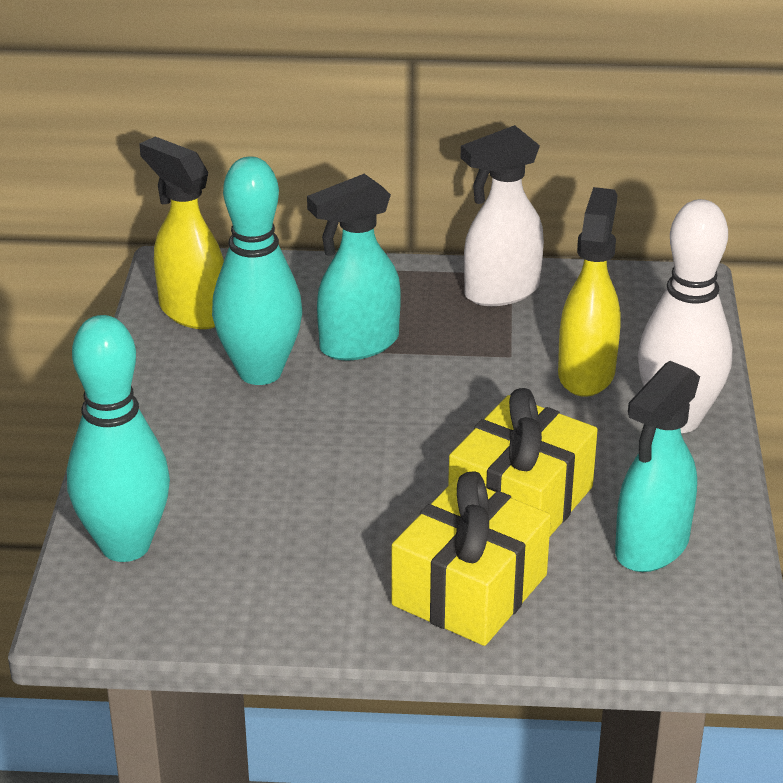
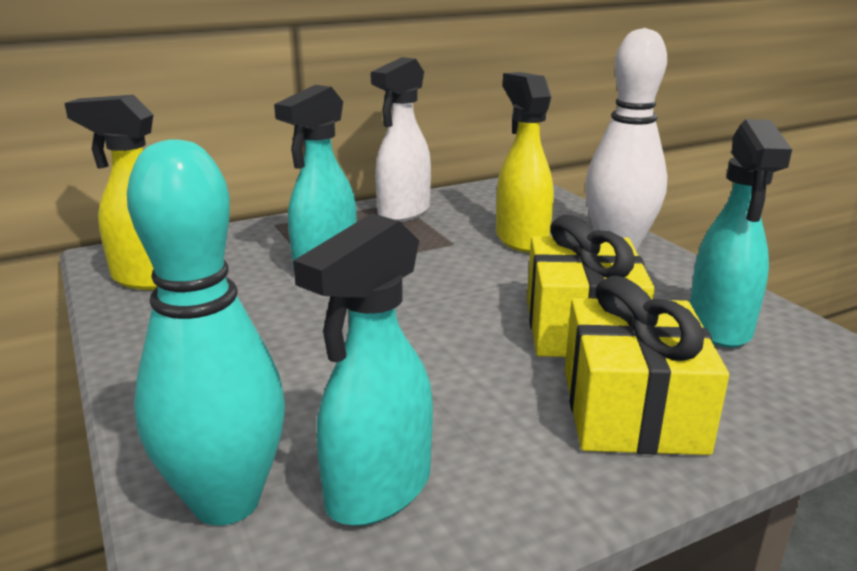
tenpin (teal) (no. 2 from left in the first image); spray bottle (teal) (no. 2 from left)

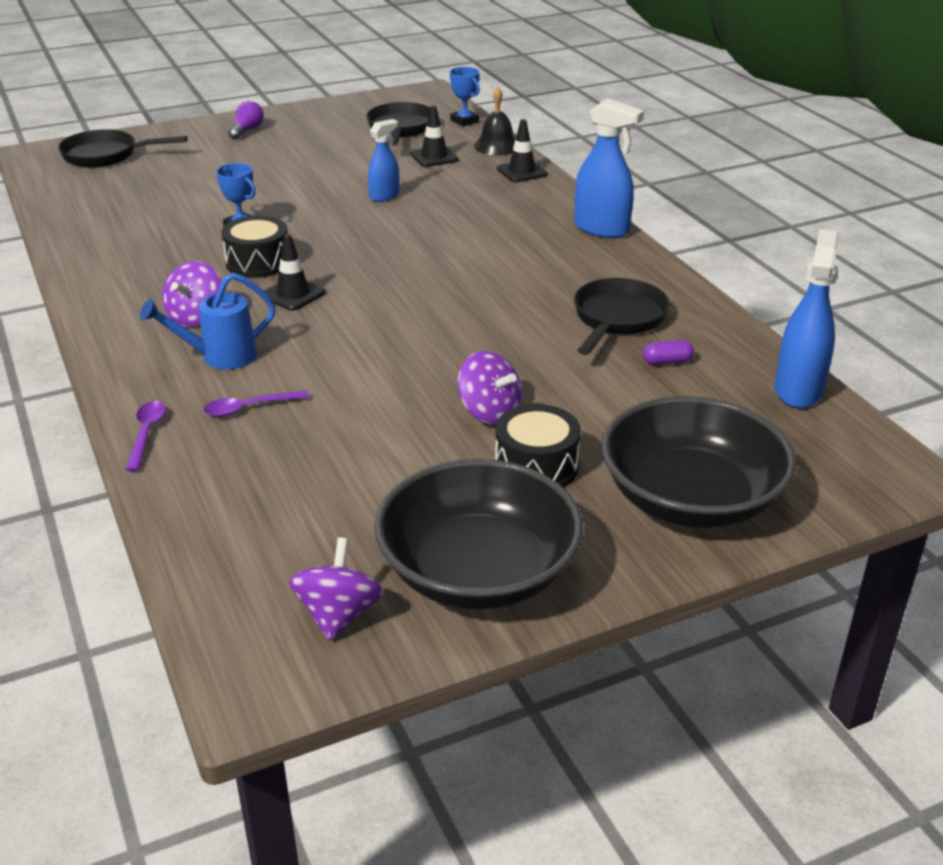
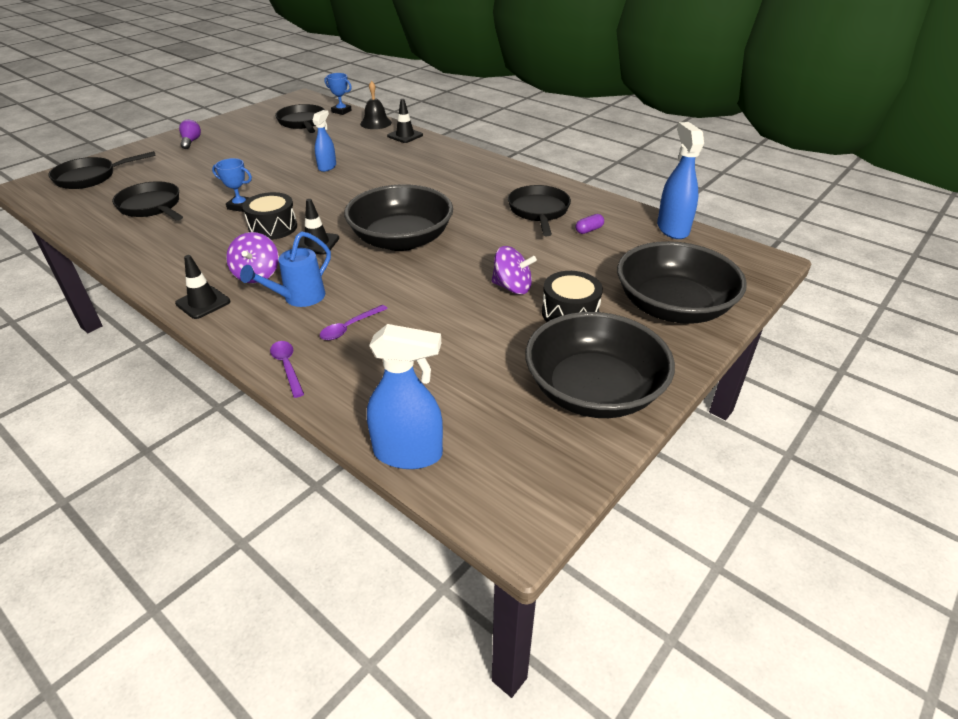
spray bottle (blue) (no. 2 from left); safety cone (jet-black) (no. 1 from left); spinning top (purple) (no. 2 from left in the first image); pan (jet-black) (no. 2 from left); serving bowl (jet-black) (no. 1 from left)

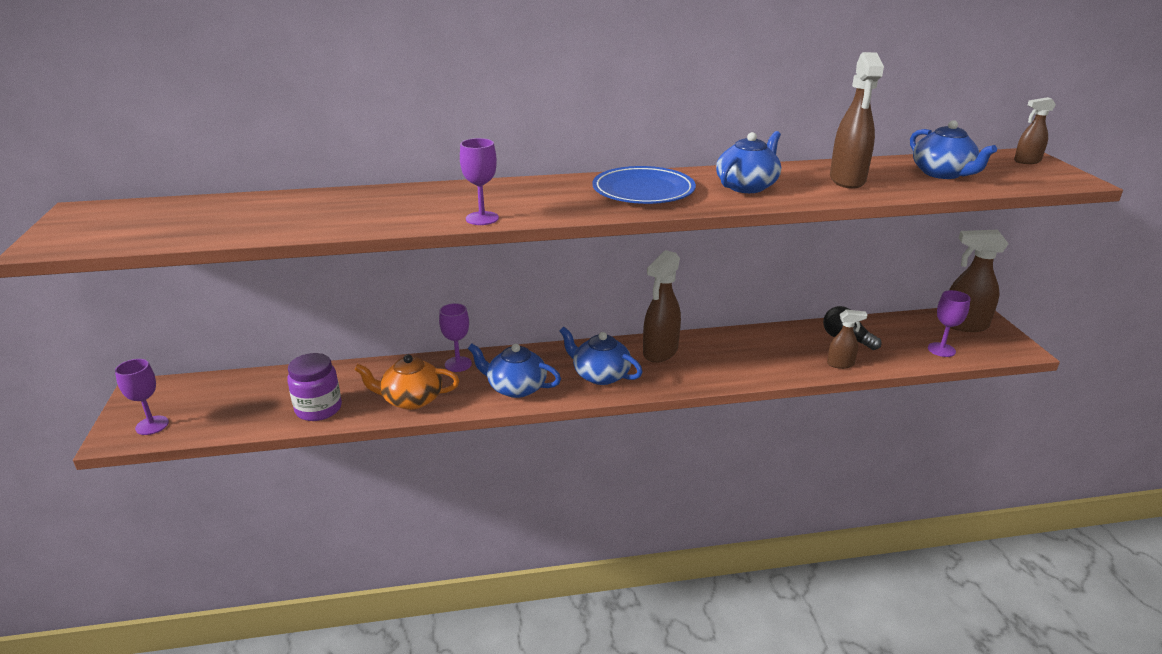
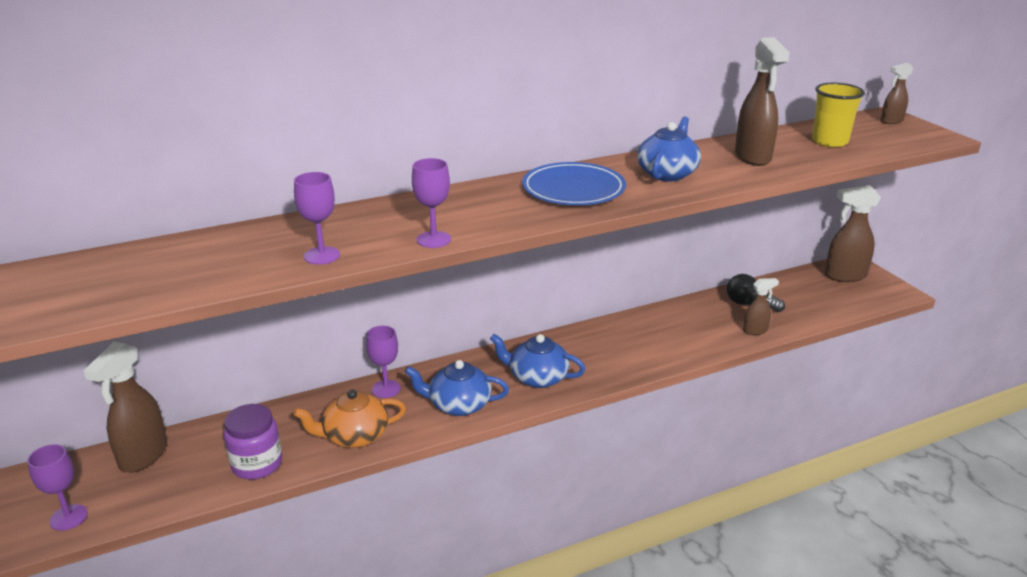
beaker (golden); spray bottle (brown) (no. 1 from left); chalice (purple) (no. 2 from left)

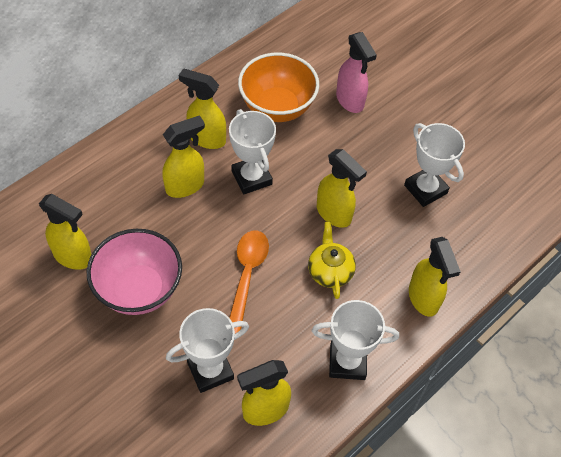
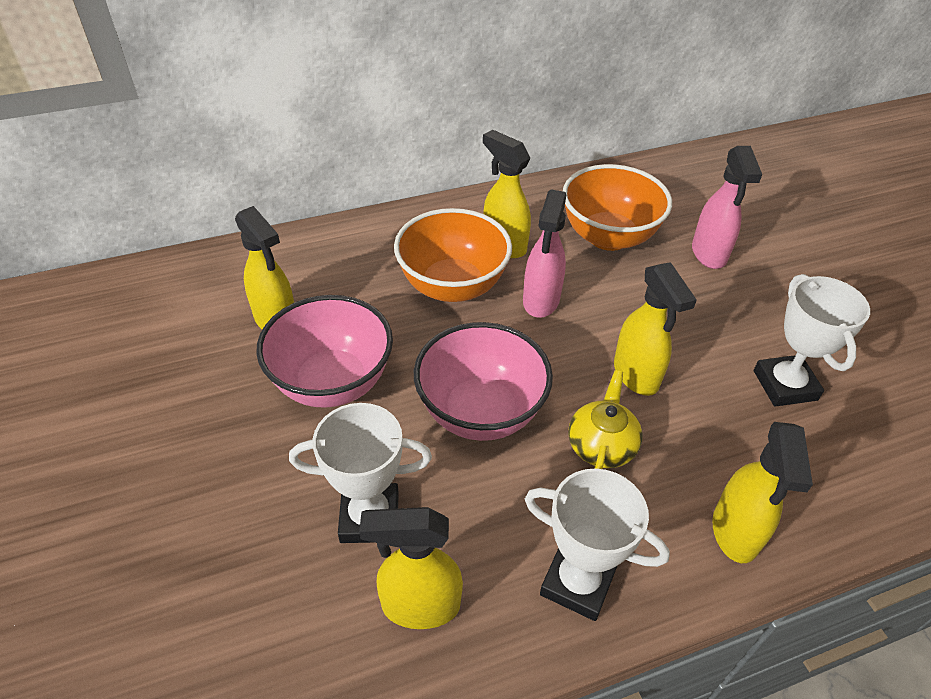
spray bottle (rose-pink) (no. 1 from left); serving bowl (orange) (no. 1 from left); serving bowl (rose-pink) (no. 2 from left)

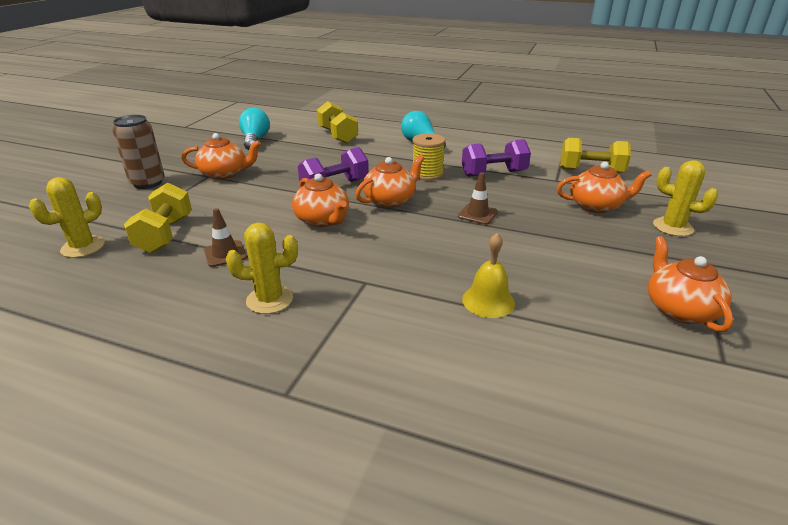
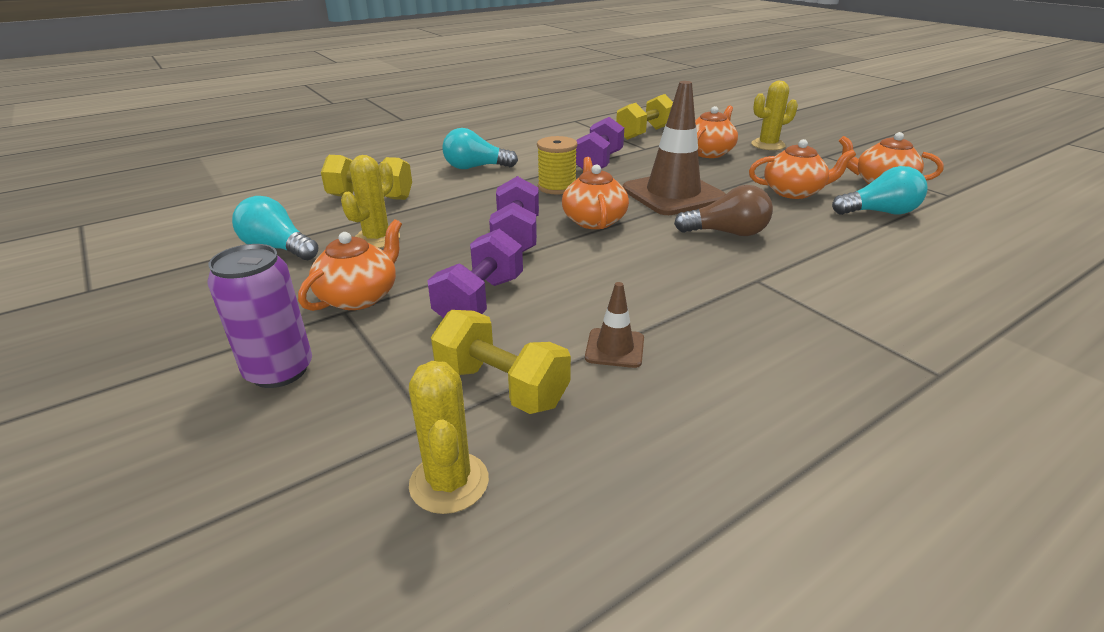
soda can (purple); safety cone (brown) (no. 2 from left); teapot (orange) (no. 4 from left); prickly plant (golden) (no. 1 from left); bell (golden); light bulb (teal) (no. 3 from left); light bulb (brown); free weight (purple) (no. 1 from left)

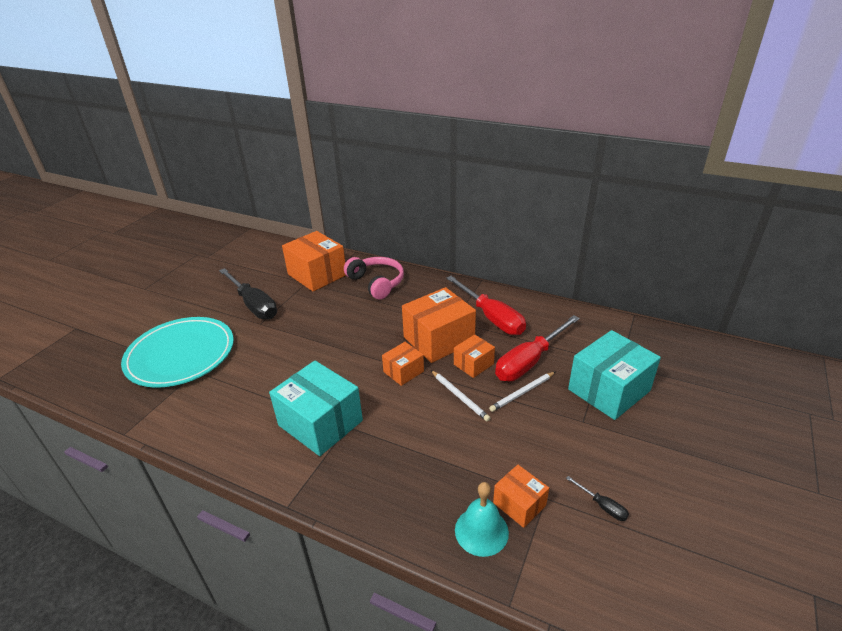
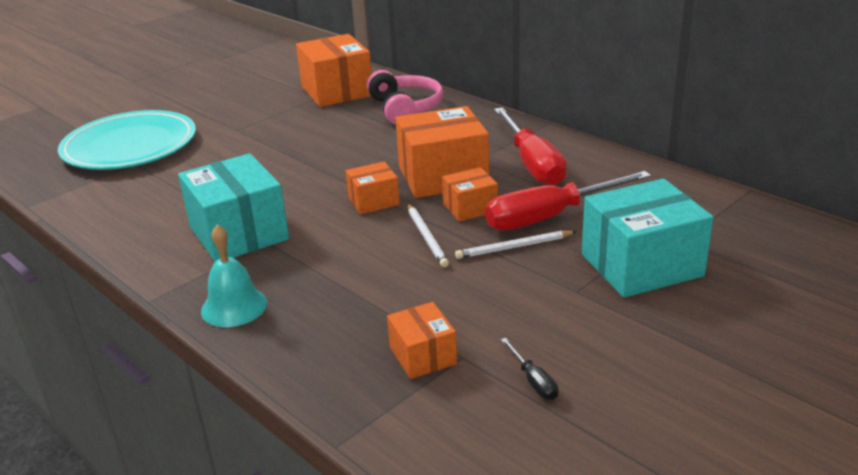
hand screwdriver (jet-black) (no. 1 from left in the first image); bell (teal)

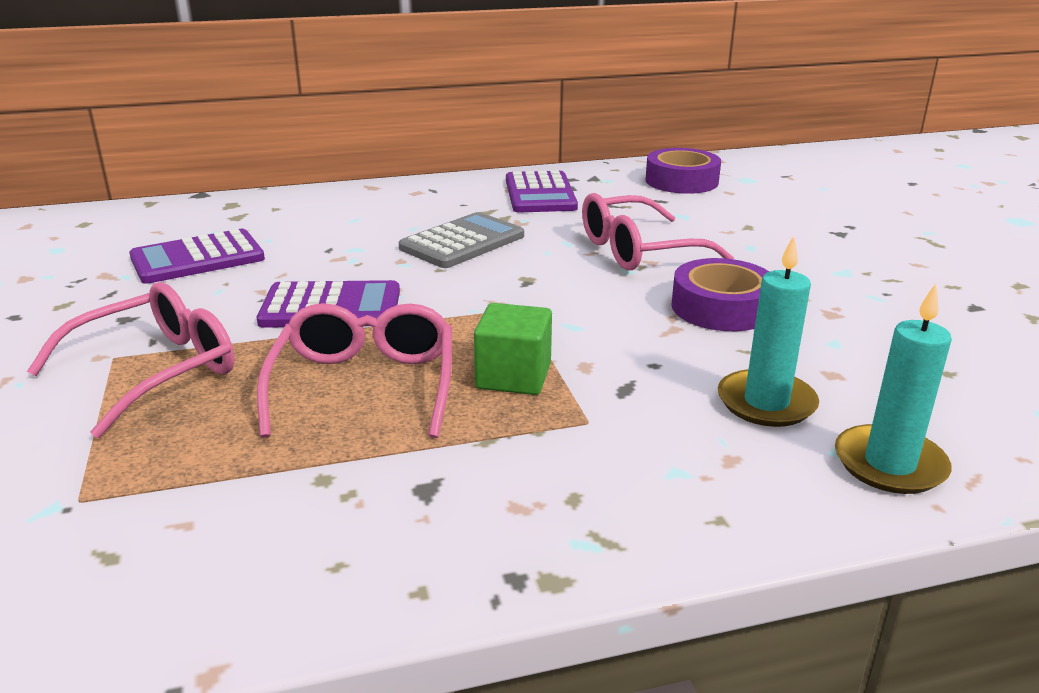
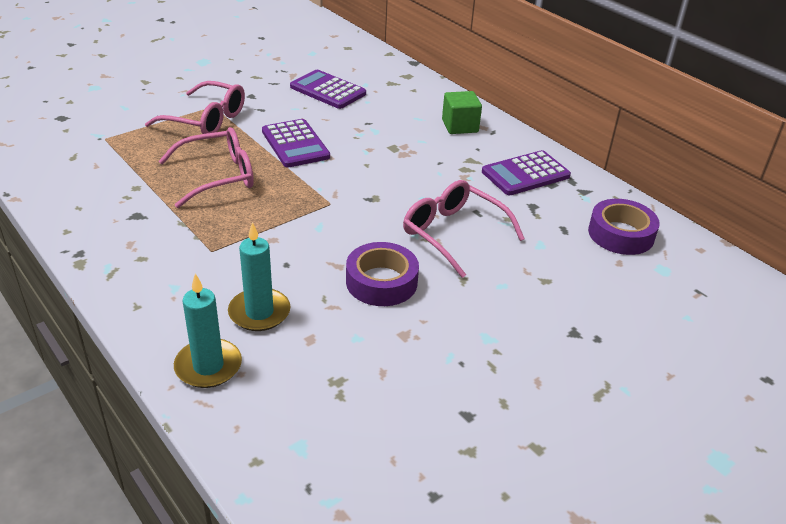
pocket calculator (grey); block (green)

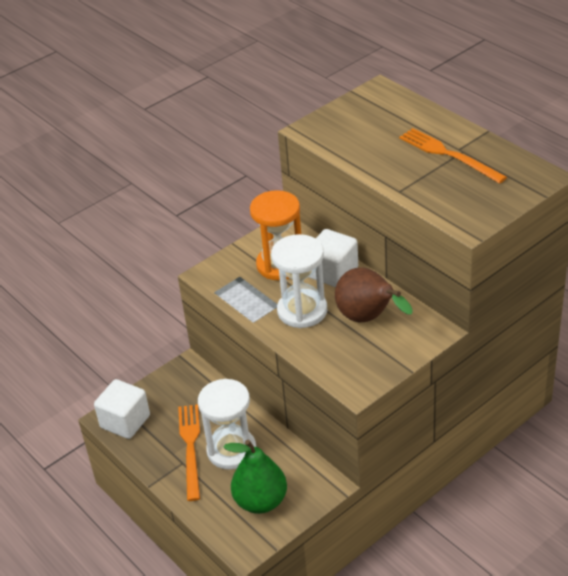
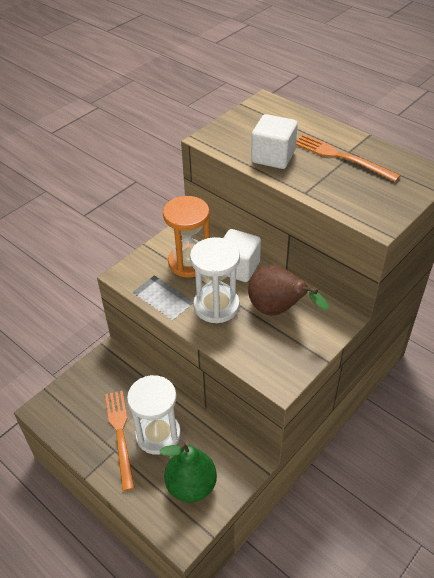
block (white) (no. 2 from left)

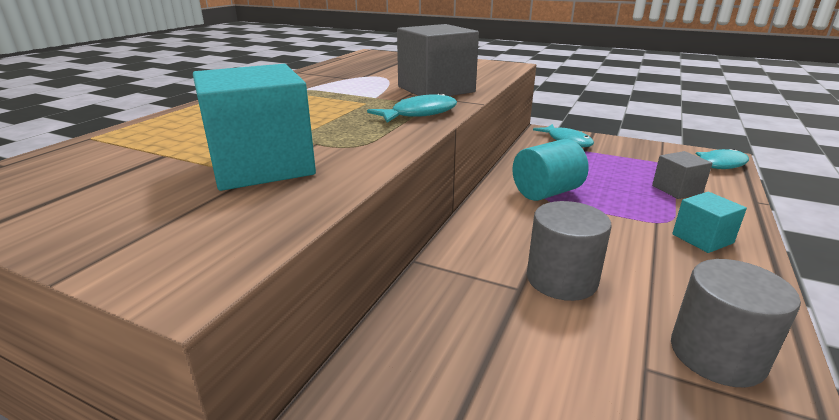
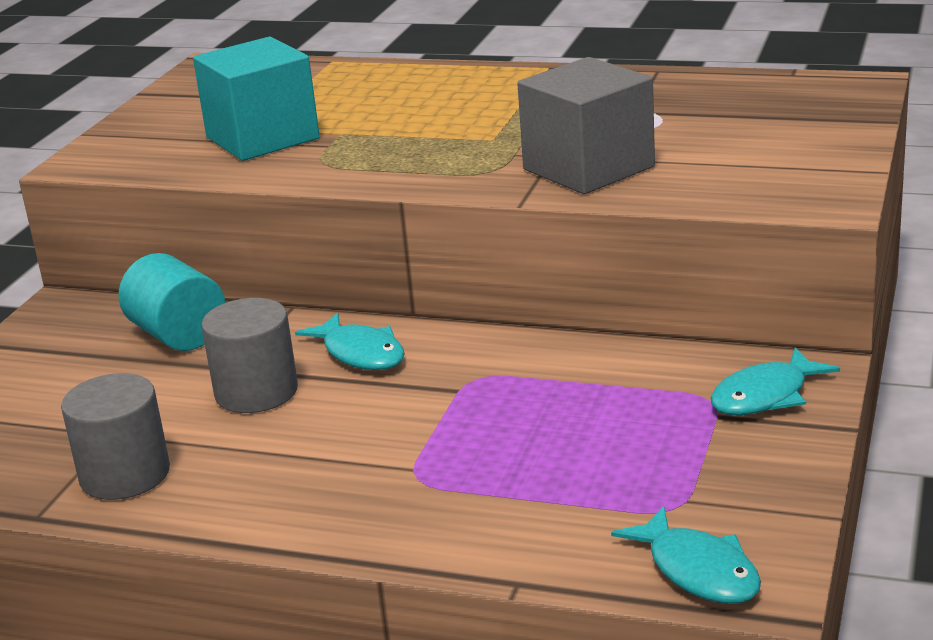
fish figure (teal) (no. 1 from left); cylinder (teal); block (grey) (no. 2 from left in the first image); block (teal) (no. 2 from left in the first image)

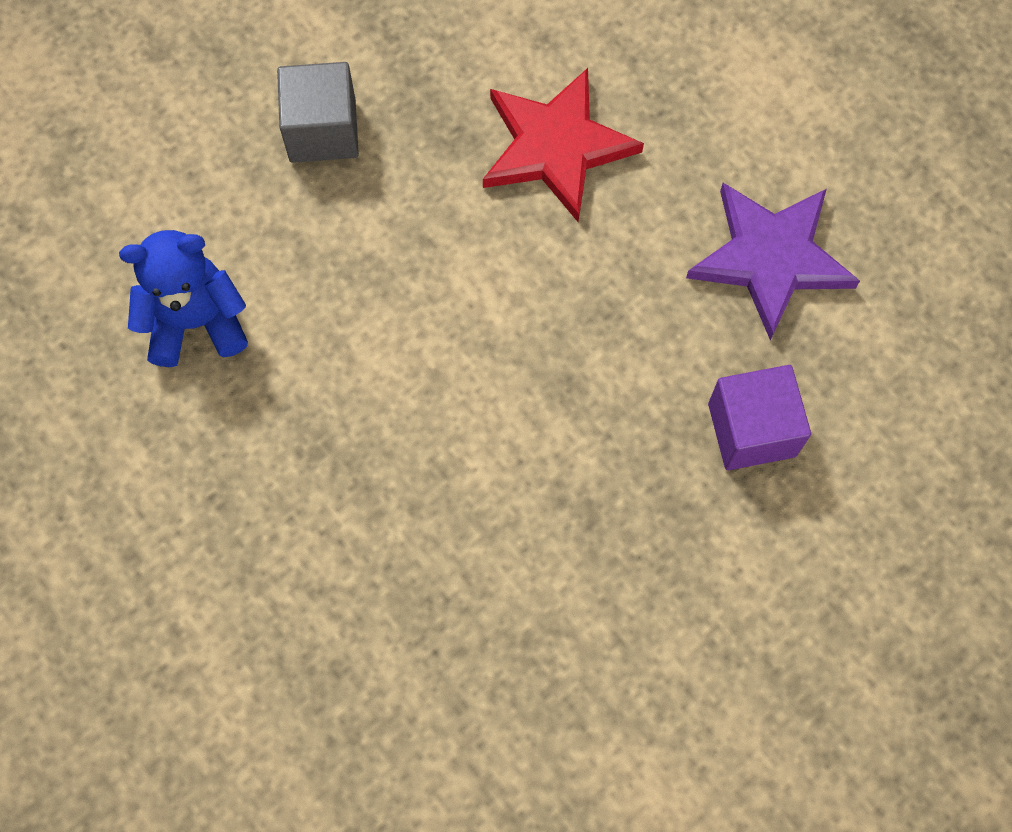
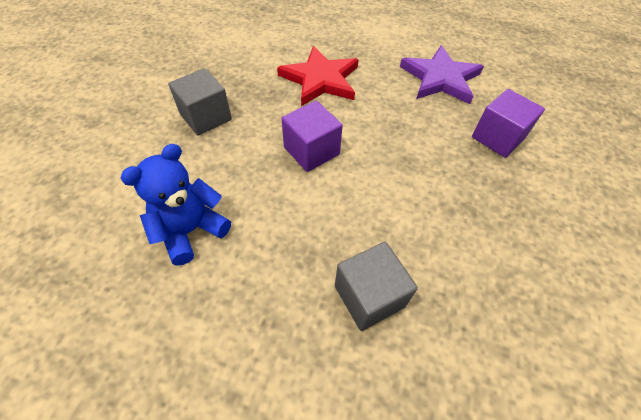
block (purple) (no. 1 from left); block (grey) (no. 2 from left)

